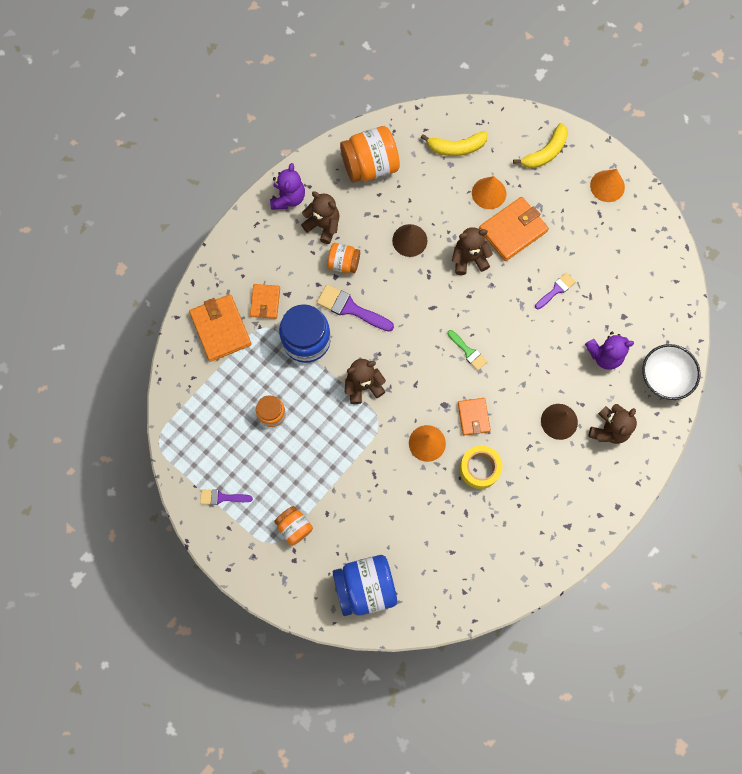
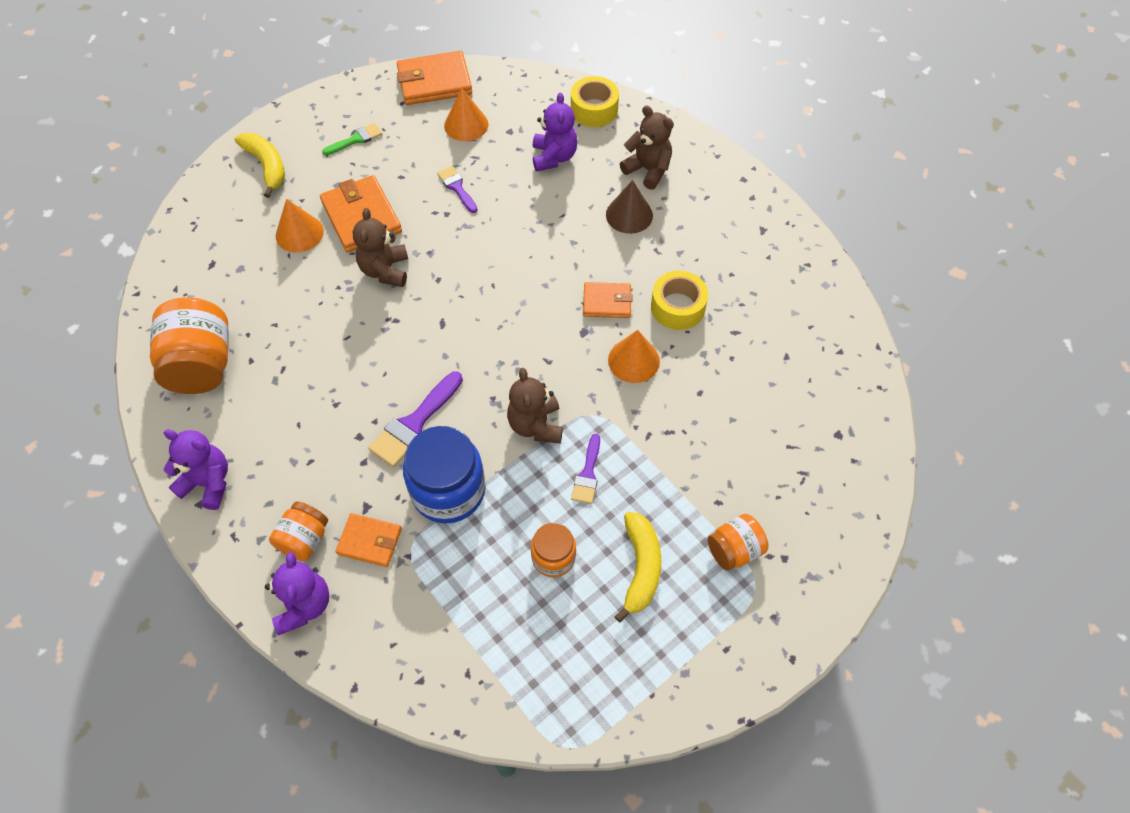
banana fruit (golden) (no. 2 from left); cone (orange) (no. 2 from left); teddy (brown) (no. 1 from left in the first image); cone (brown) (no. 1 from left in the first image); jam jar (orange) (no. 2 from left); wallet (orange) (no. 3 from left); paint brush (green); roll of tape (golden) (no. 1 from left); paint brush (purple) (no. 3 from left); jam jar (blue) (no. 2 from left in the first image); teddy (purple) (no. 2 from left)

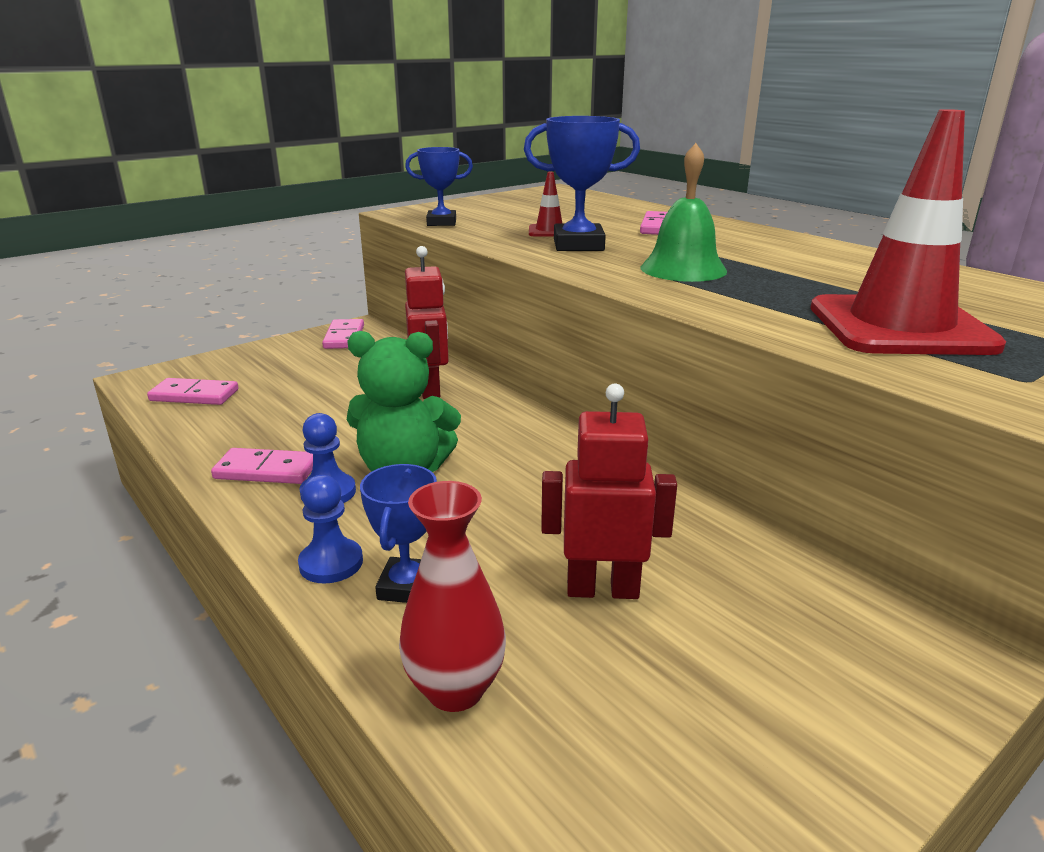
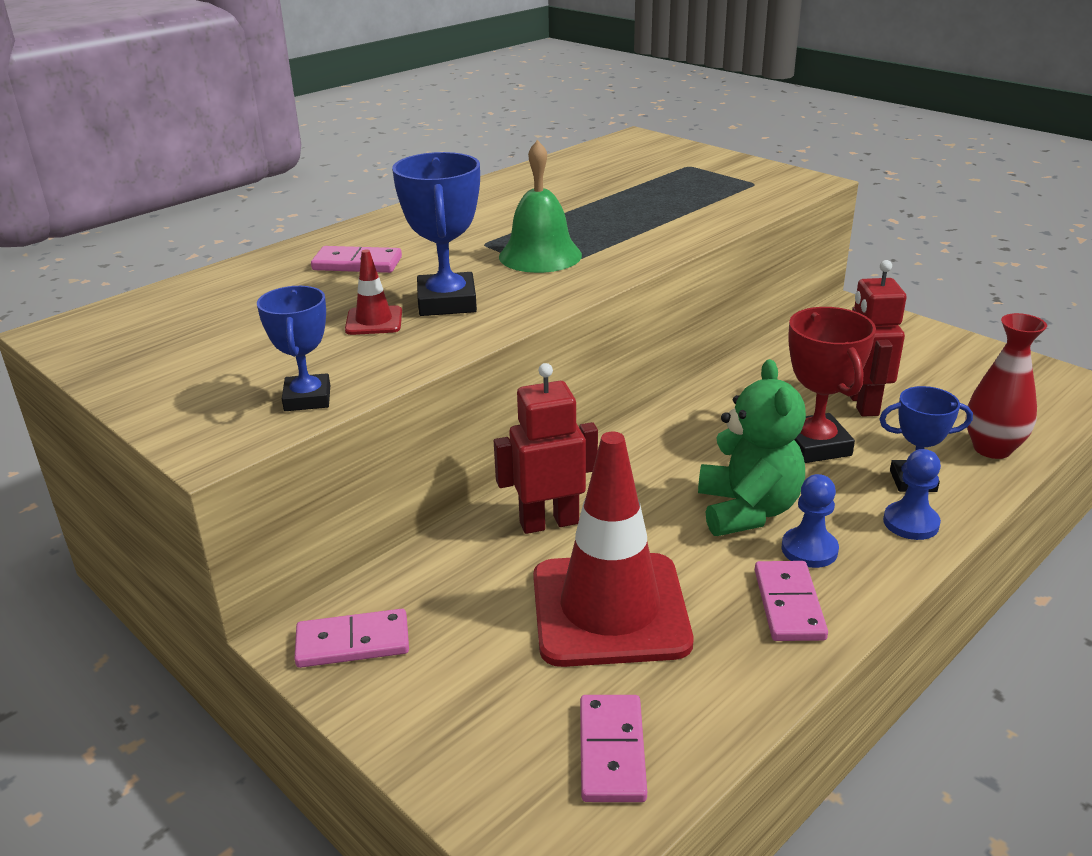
safety cone (red) (no. 2 from left); trophy (red)

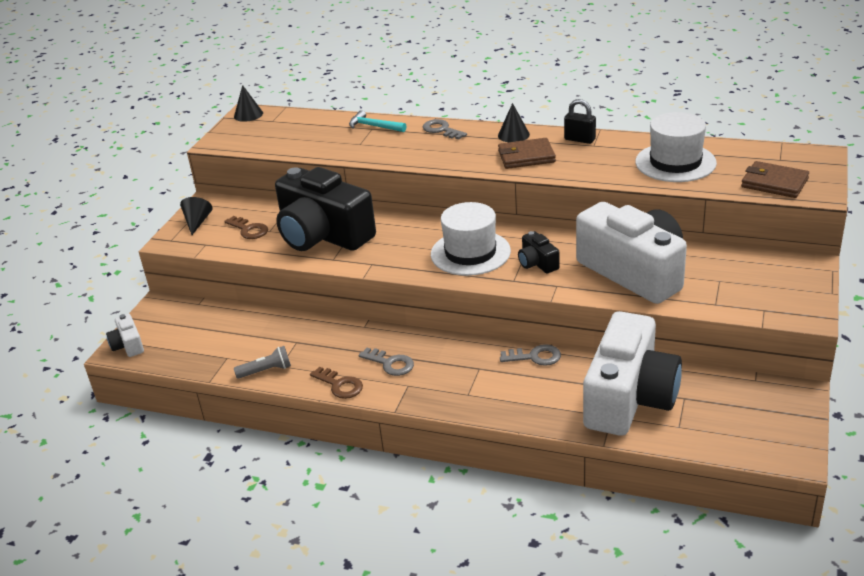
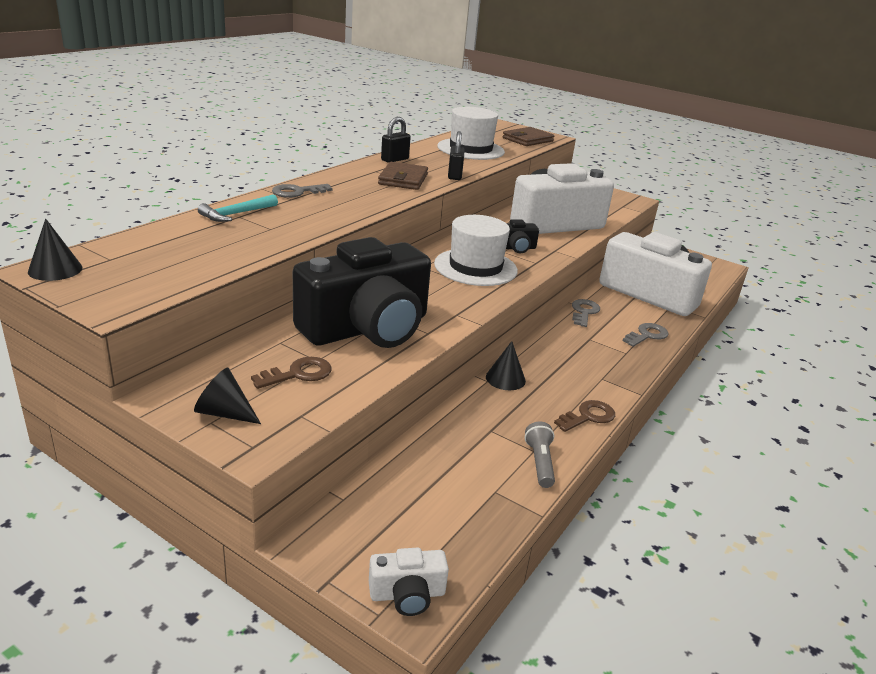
cone (jet-black) (no. 3 from left); key (grey) (no. 3 from left); lock (jet-black) (no. 2 from left)

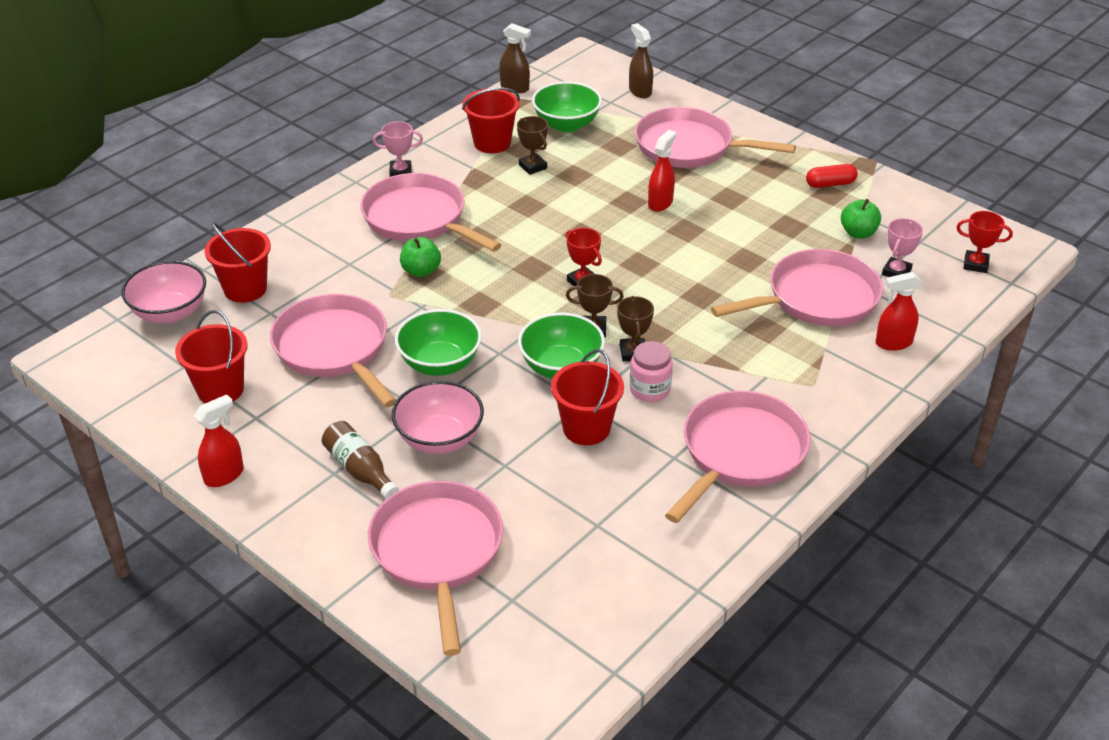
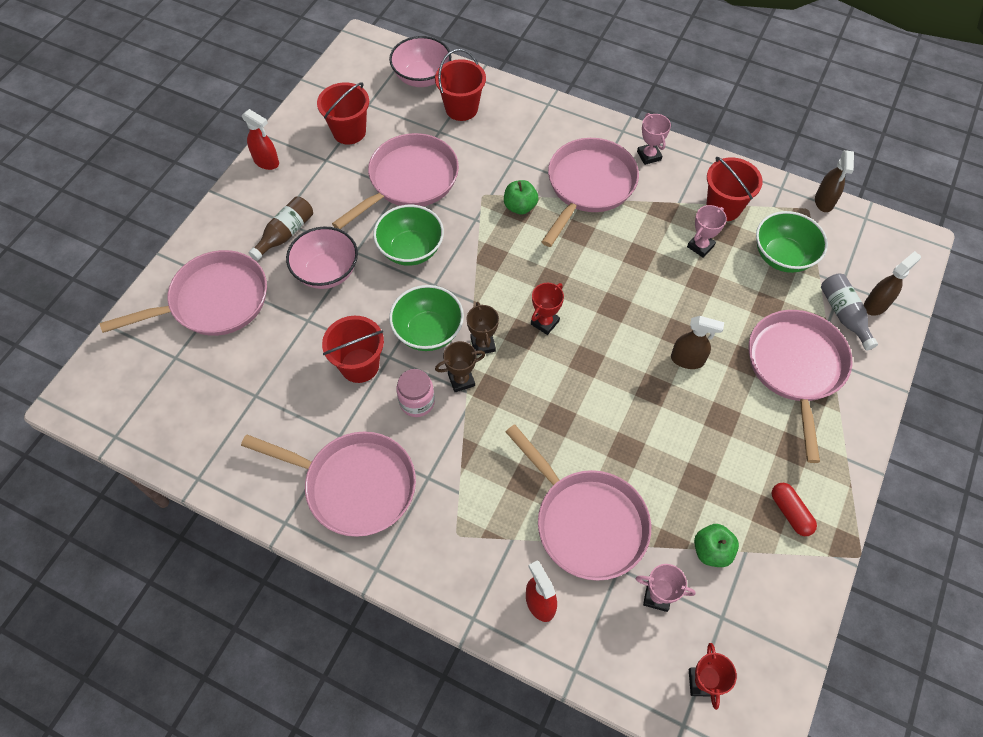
trophy (rose-pink) (no. 3 from left); spray bottle (brown) (no. 1 from left); flask (grey)

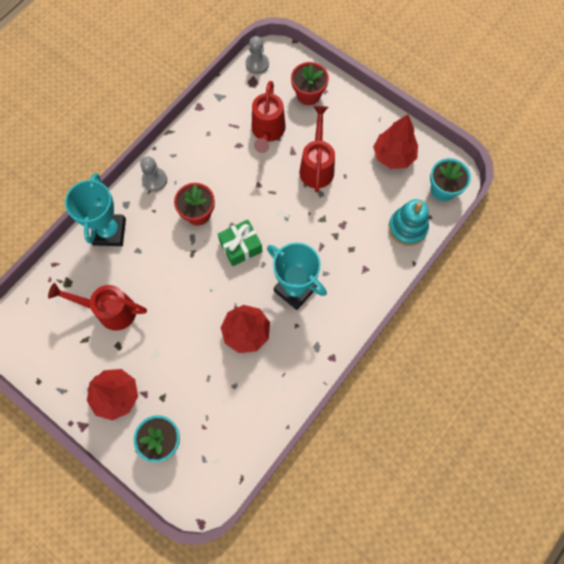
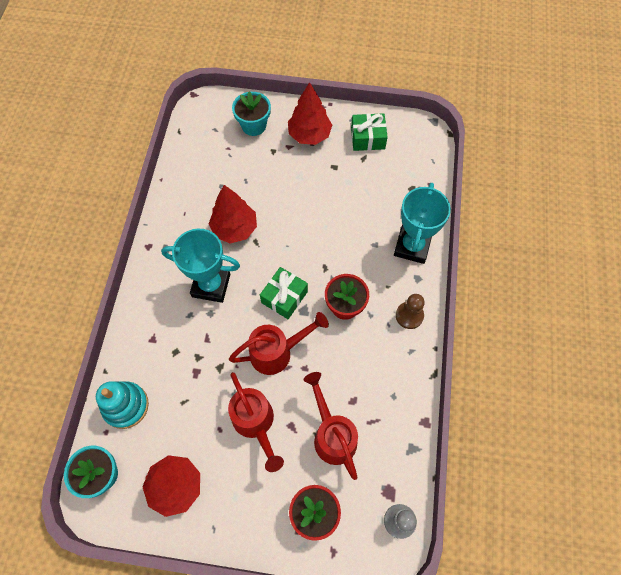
chess pawn (brown); trophy (teal) (no. 2 from left); sprinkling can (red) (no. 2 from left); present (green) (no. 2 from left)

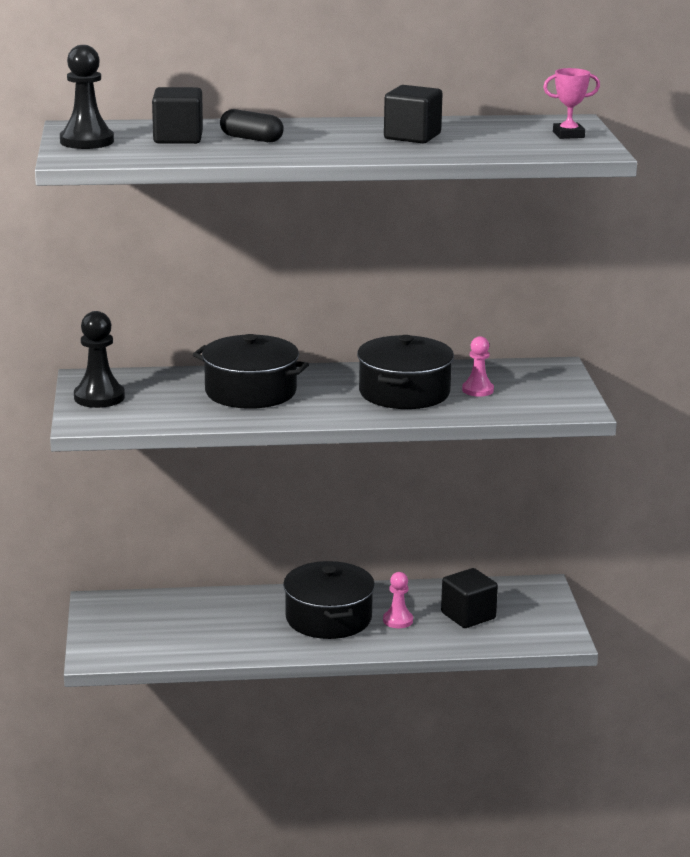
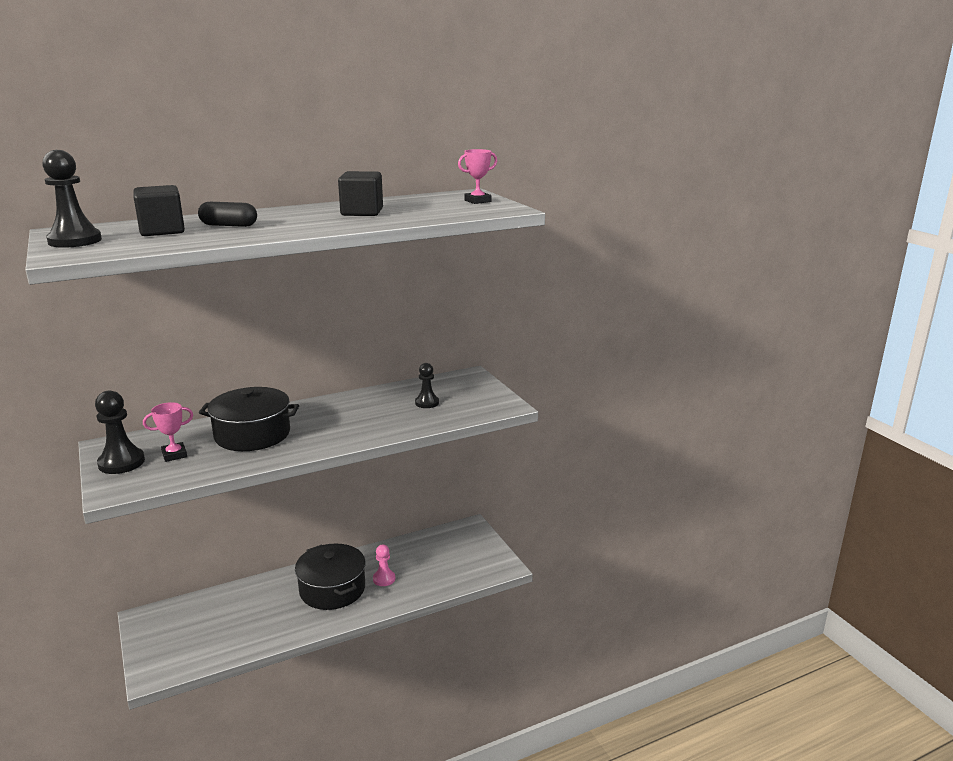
cooking pot (jet-black) (no. 3 from left in the first image); chess pawn (jet-black) (no. 3 from left); block (jet-black) (no. 3 from left in the first image); trophy (rose-pink) (no. 1 from left)

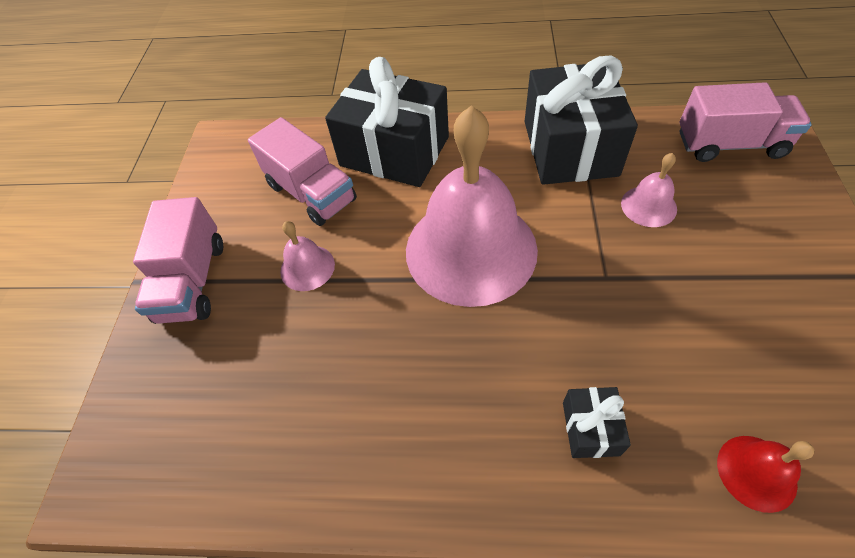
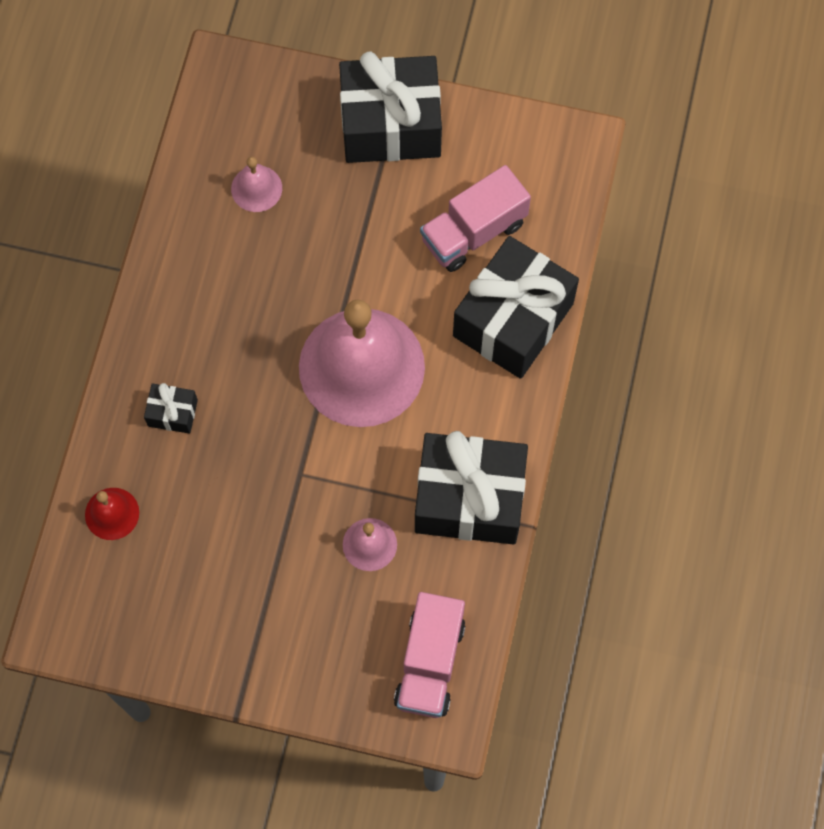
present (jet-black) (no. 2 from left); bell (rose-pink) (no. 1 from left)

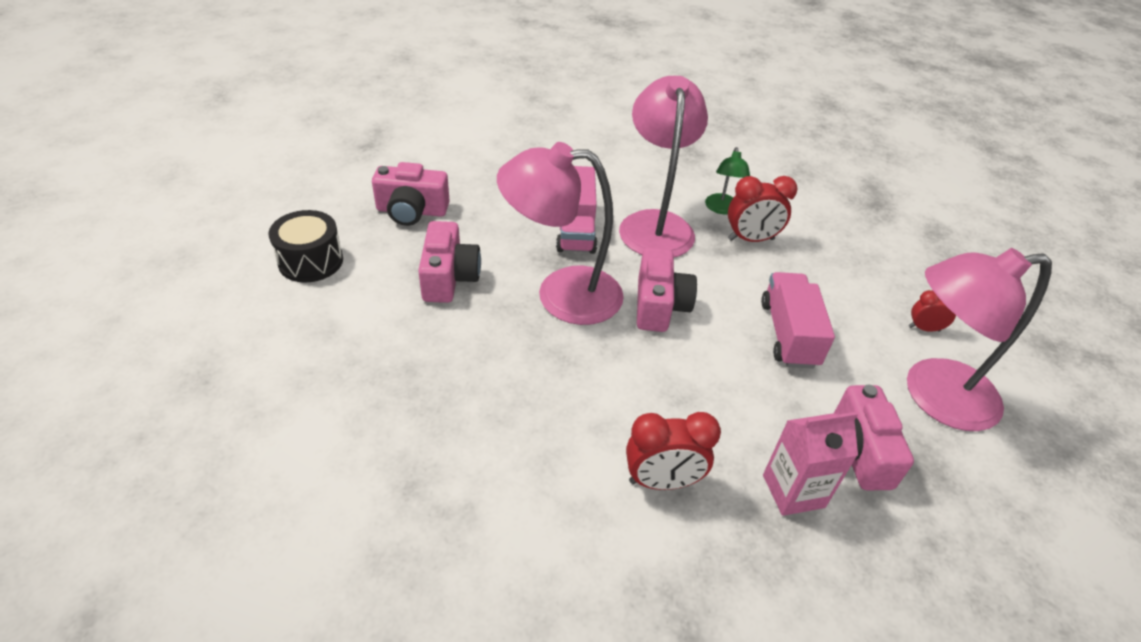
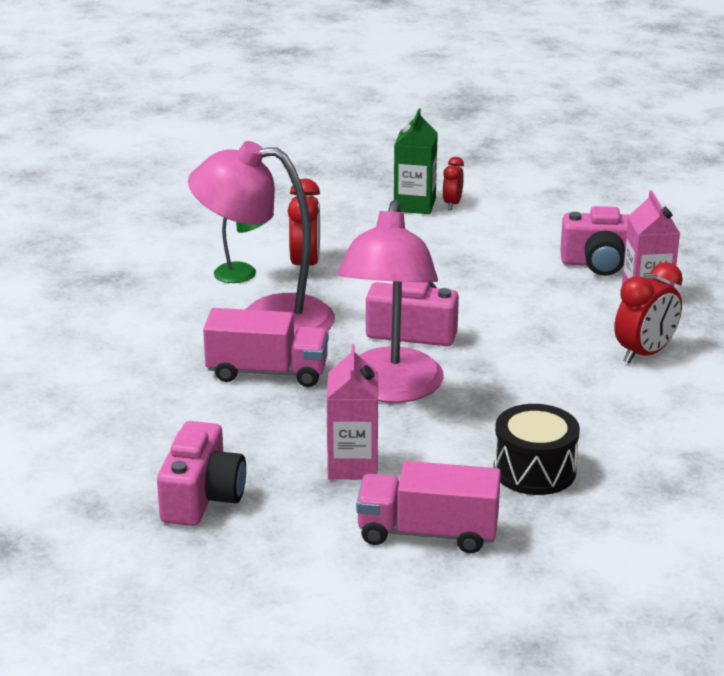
drum (jet-black); juice carton (rose-pink) (no. 1 from left); desk lamp (rose-pink) (no. 3 from left in the first image); lorry (rose-pink) (no. 2 from left); bedside clock (red) (no. 3 from left); juice carton (green)

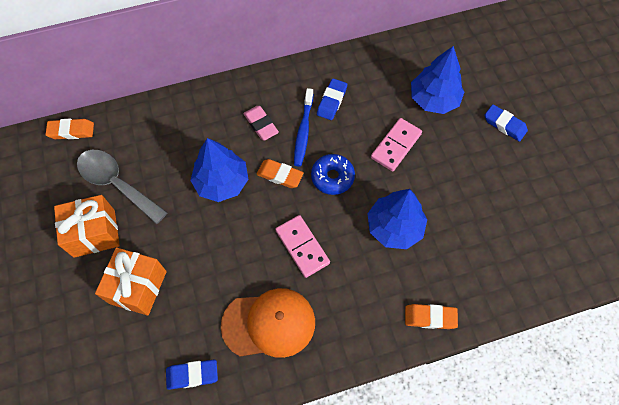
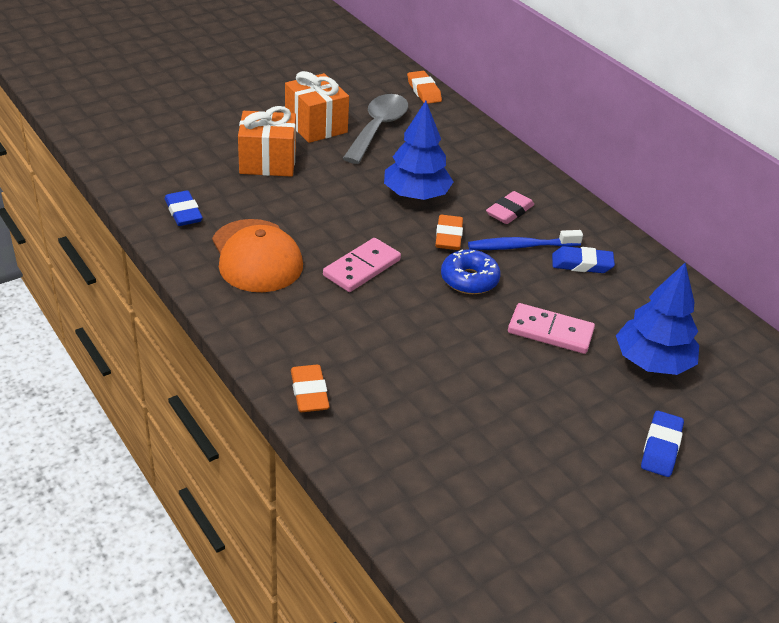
fir tree (blue) (no. 2 from left in the first image)

